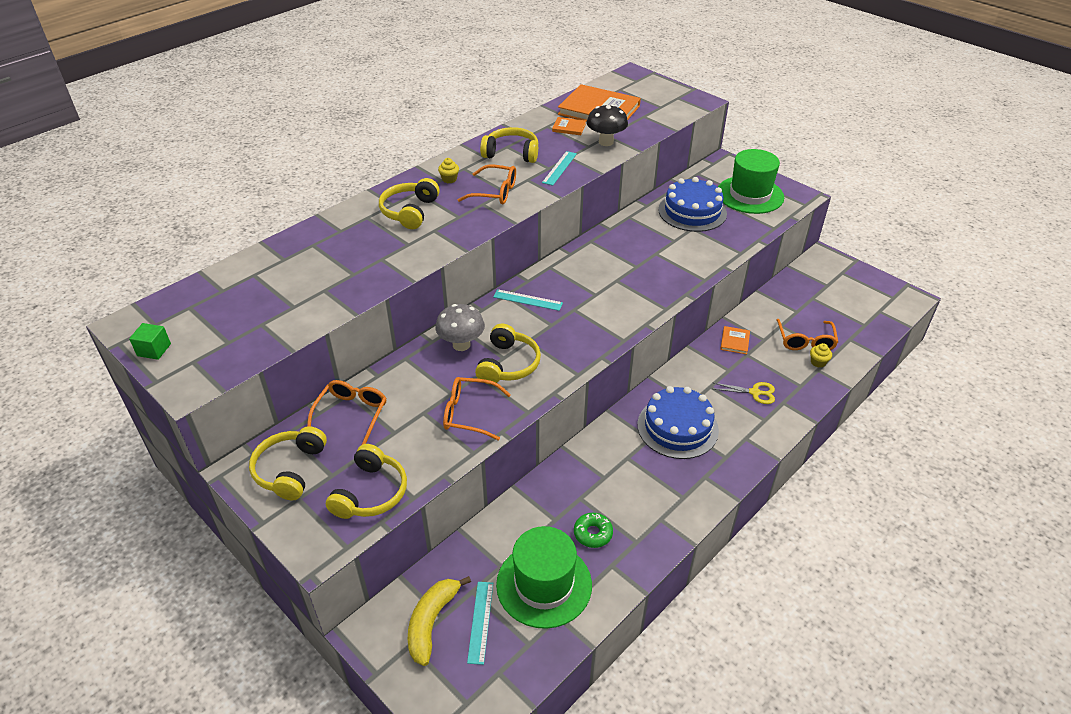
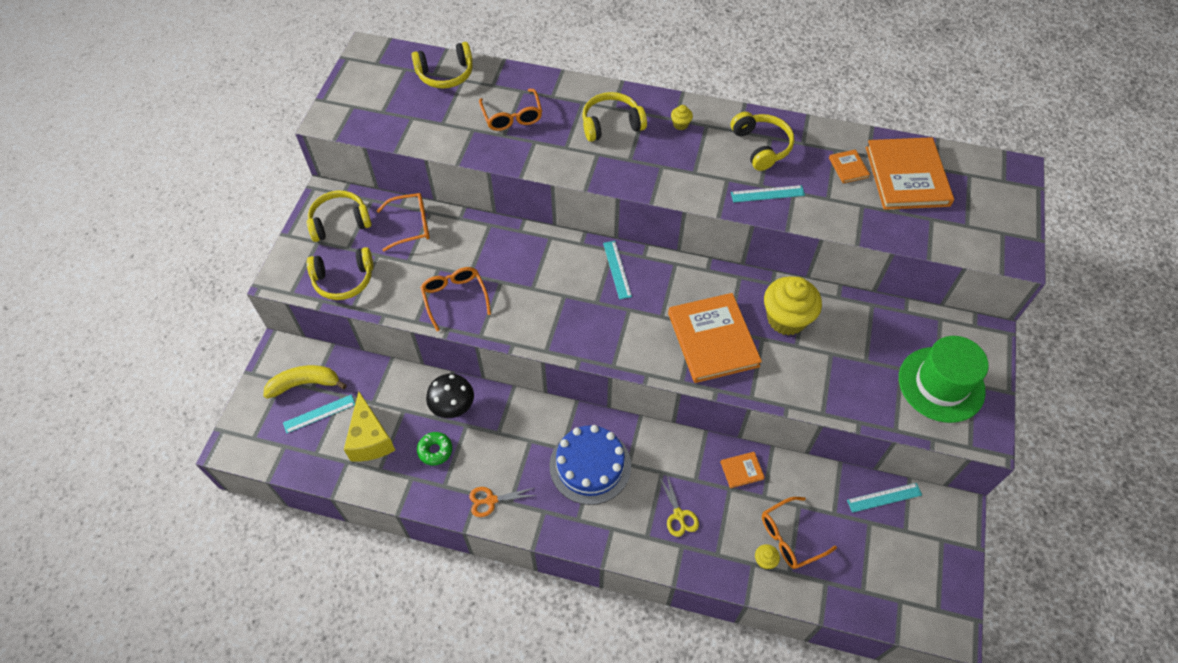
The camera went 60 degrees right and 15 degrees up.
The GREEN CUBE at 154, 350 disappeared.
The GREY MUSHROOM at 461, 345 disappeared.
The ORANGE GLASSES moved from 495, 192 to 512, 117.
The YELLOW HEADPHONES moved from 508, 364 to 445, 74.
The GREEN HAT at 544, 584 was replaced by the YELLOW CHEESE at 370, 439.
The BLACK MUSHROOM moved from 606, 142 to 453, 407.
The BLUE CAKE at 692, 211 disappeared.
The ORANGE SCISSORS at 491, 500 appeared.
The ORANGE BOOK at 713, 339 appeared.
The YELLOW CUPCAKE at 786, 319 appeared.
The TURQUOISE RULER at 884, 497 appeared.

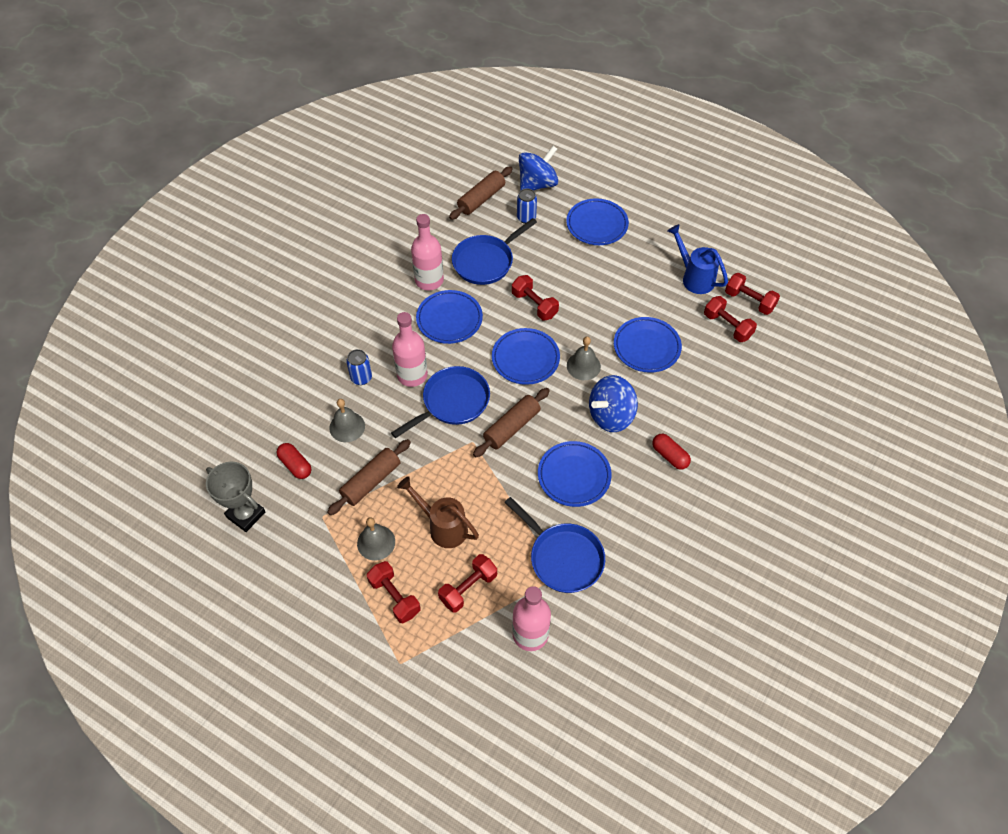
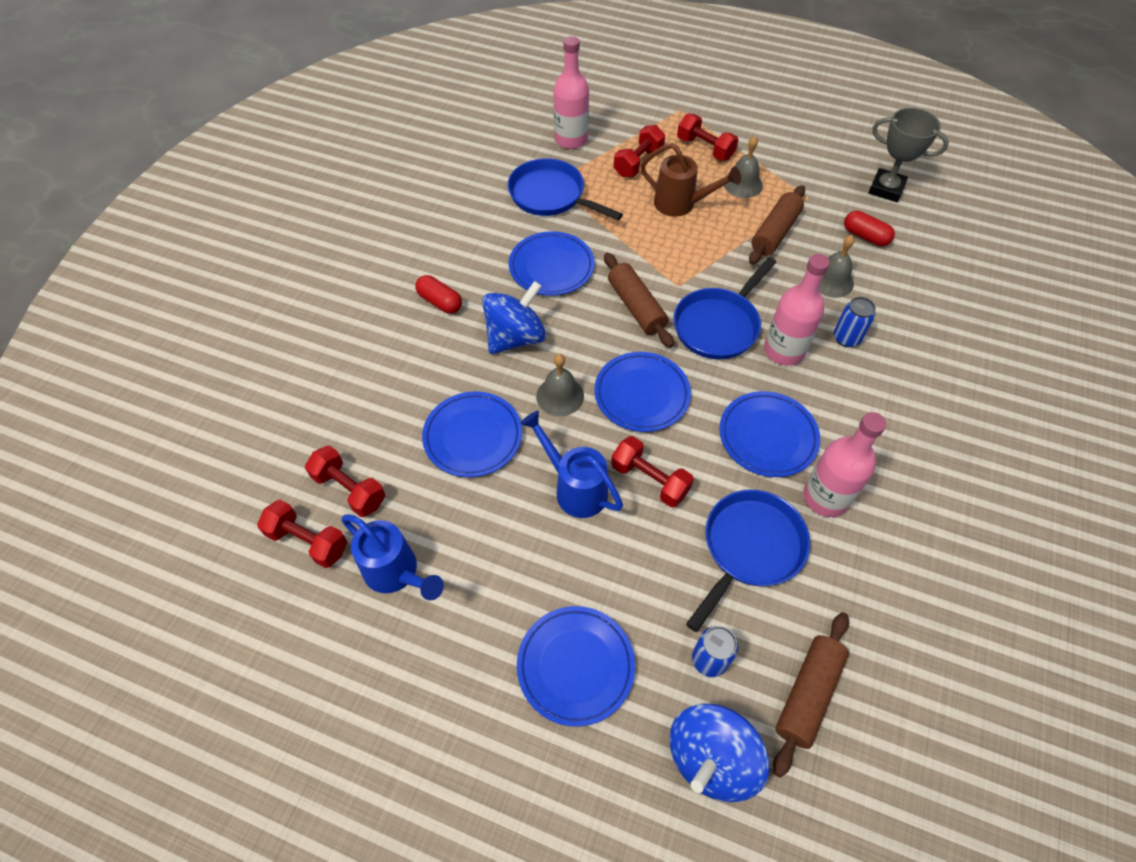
The camera went 170 degrees right and 0 degrees up.
The BROWN ROLLING PIN at 512, 427 turned 60 degrees counterclockwise.
The BLUE WATERING CAN at 575, 488 appeared.

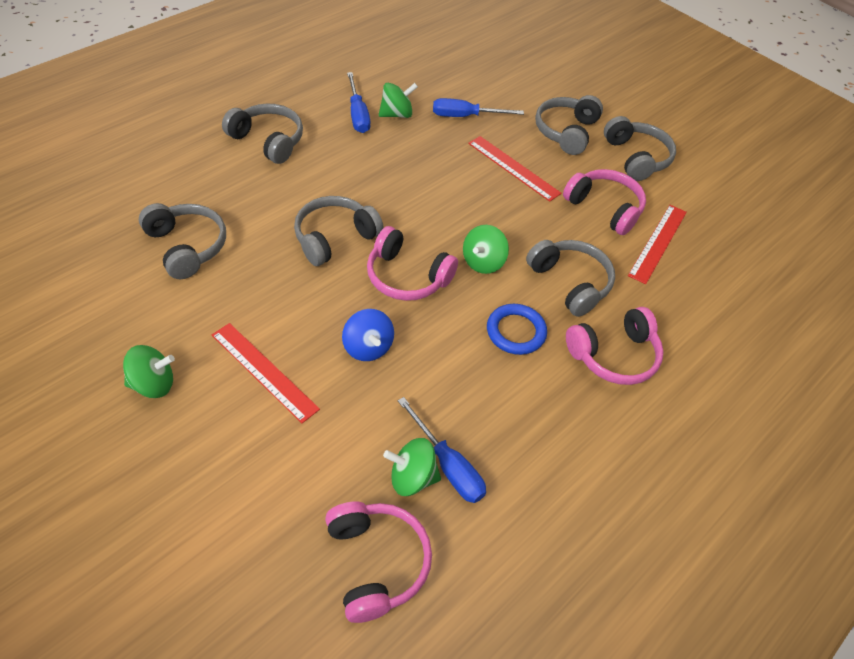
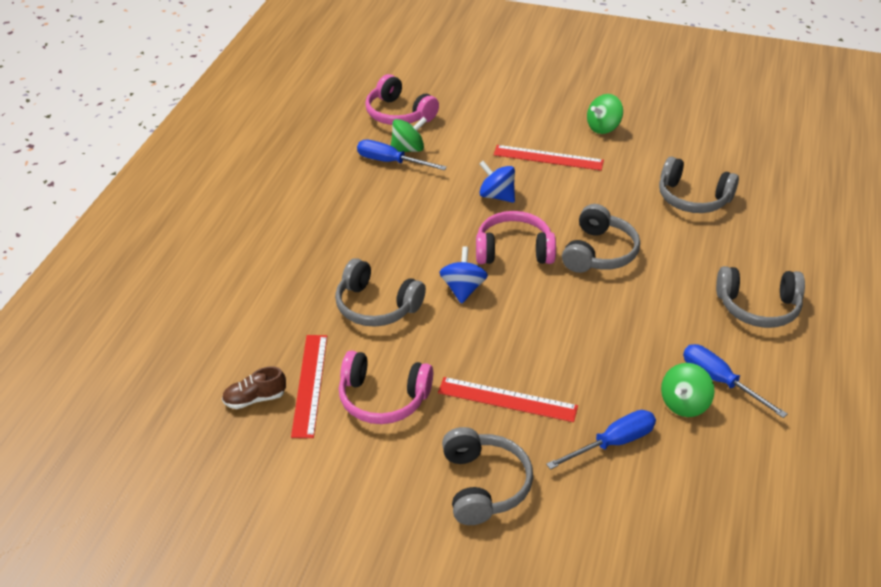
The camera went 155 degrees right and 10 degrees down.
The GREEN SPINNING TOP at 483, 262 became the BLUE SPINNING TOP at 463, 289.
The BLUE RING at 516, 332 disappeared.
The PINK HEADPHONES at 614, 355 disappeared.
The GREY HEADPHONES at 636, 158 disappeared.
The BROWN SHOE at 255, 399 appeared.

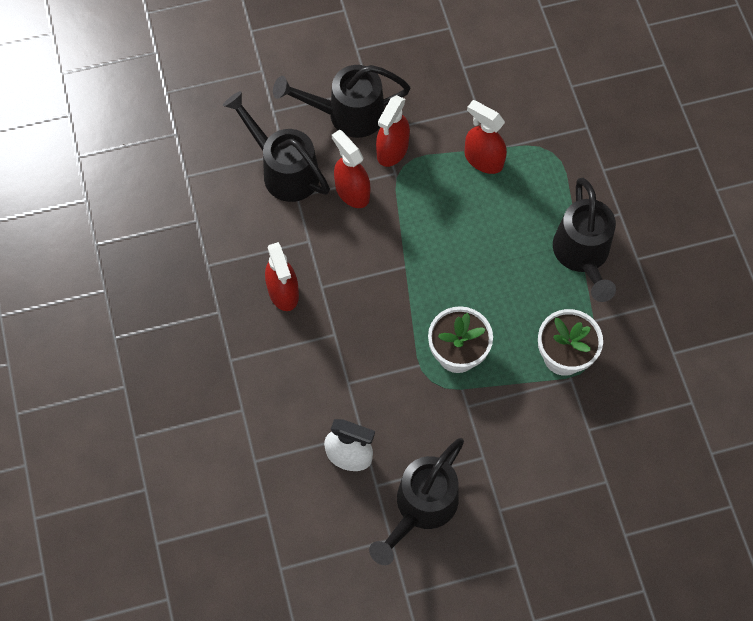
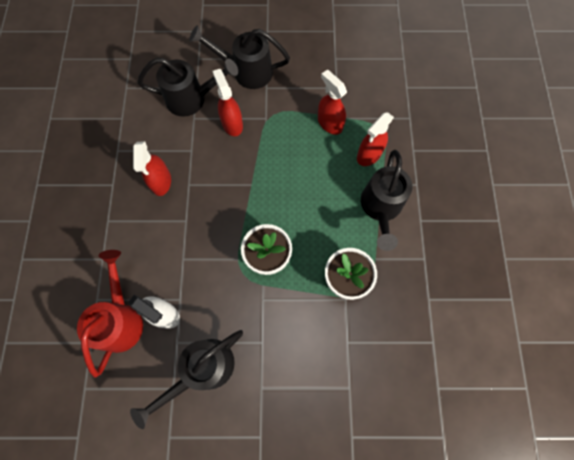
The camera went 15 degrees right and 5 degrees up.
The BLACK WATERING CAN at 284, 170 turned 120 degrees clockwise.
The RED SPRAY BOTTLE moved from 392, 150 to 369, 155.
The RED WATERING CAN at 121, 319 appeared.

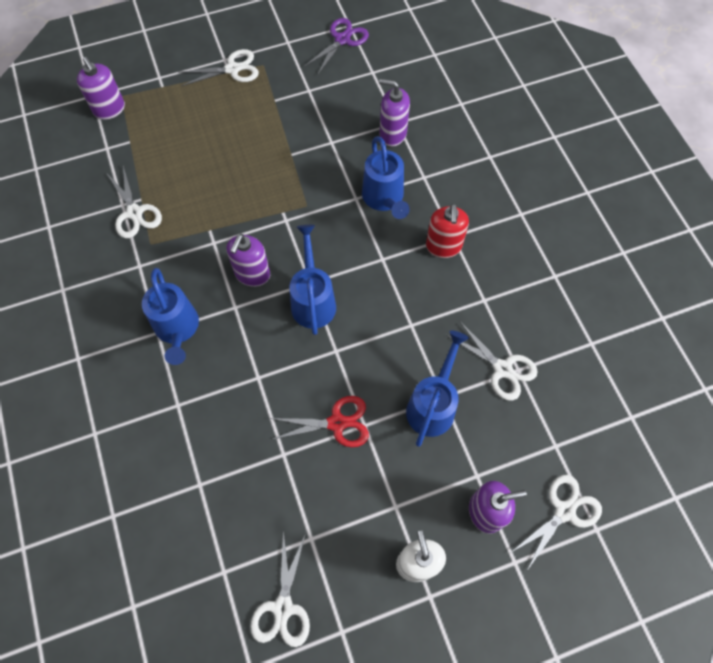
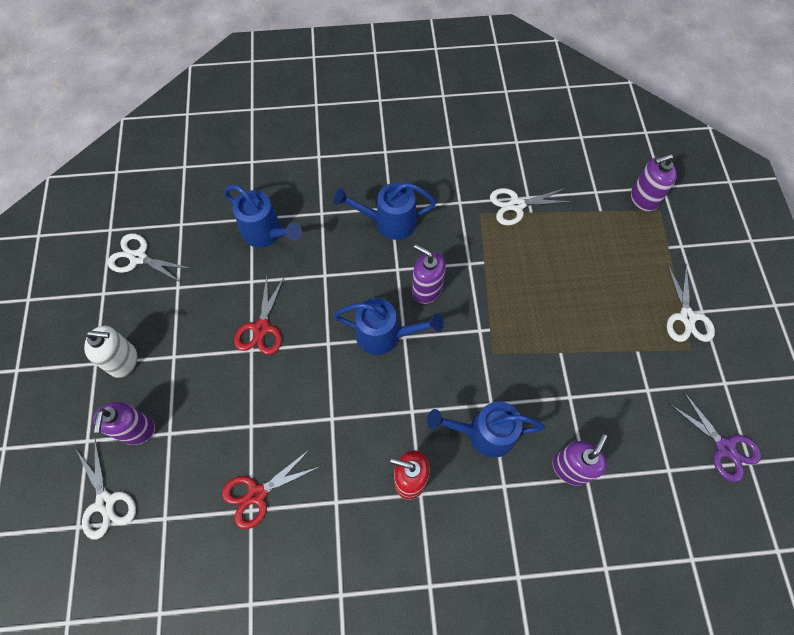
The camera went 105 degrees right and 0 degrees up.
The BLUE WATERING CAN moved from 433, 405 to 266, 233.
The WHITE SCISSORS at 503, 369 became the RED SCISSORS at 257, 494.

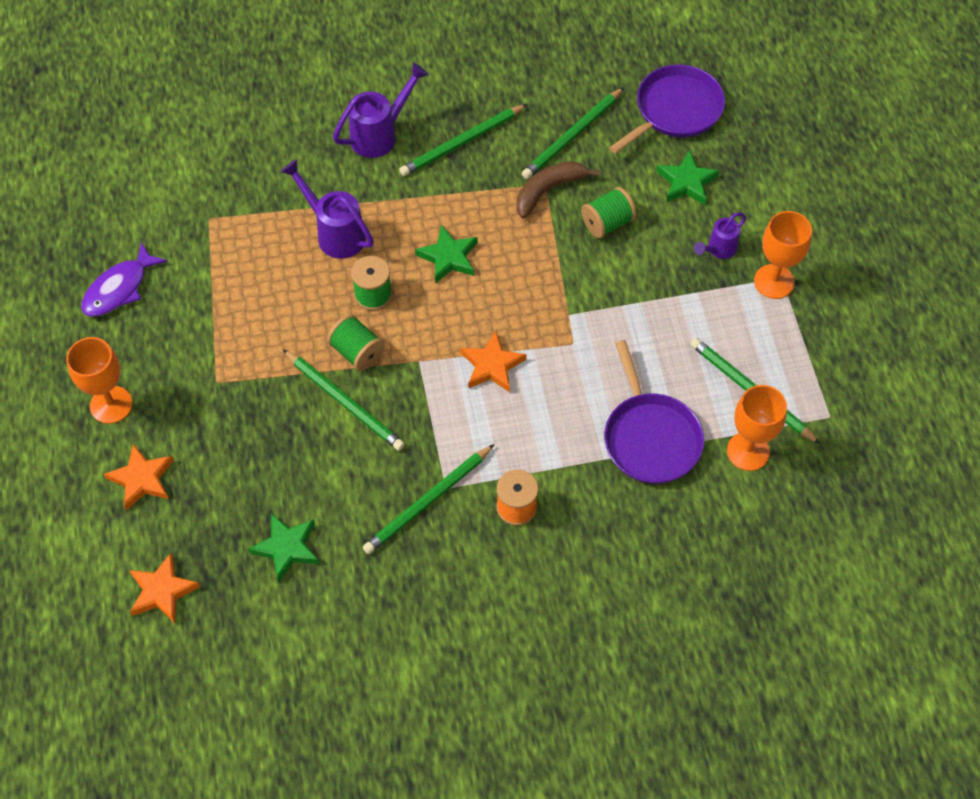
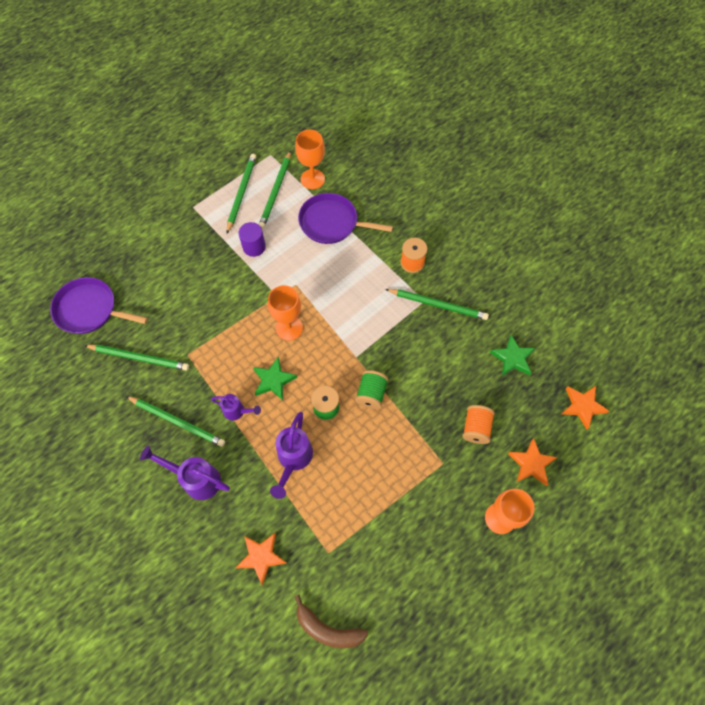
The camera went 120 degrees left and 5 degrees up.
The PURPLE FISH at 119, 288 disappeared.
The GREEN PENCIL moved from 345, 402 to 241, 193.
The ORANGE STAR moved from 492, 365 to 261, 557.
The BROWN BANANA moved from 548, 191 to 328, 629.
The GREEN SPOOL at 607, 223 disappeared.
The PURPLE PAN at 650, 437 turned 120 degrees counterclockwise.
The GREEN STAR at 686, 182 disappeared.
The PURPLE WATERING CAN moved from 718, 250 to 237, 411.
The ORANGE GOBLET moved from 774, 281 to 289, 328.
The PURPLE CYLINDER at 254, 247 appeared.
The ORANGE SPOOL at 476, 428 appeared.

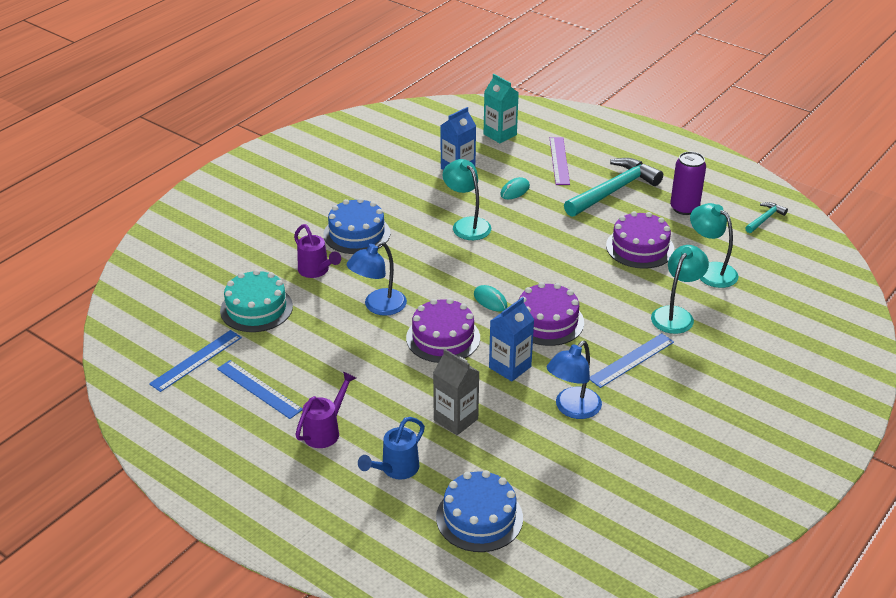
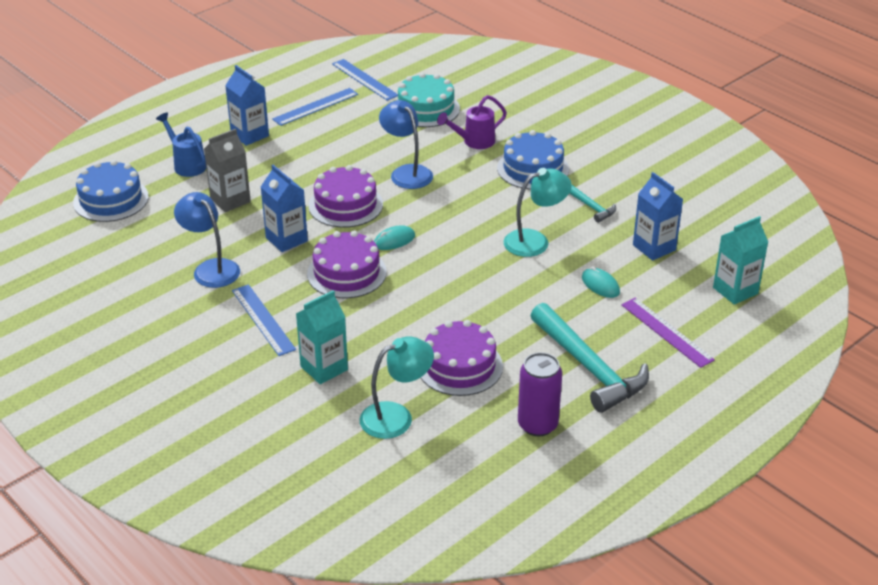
The camera went 100 degrees right and 0 degrees up.
The PURPLE WATERING CAN at 326, 430 was replaced by the BLUE CARTON at 250, 135.
The PURPLE RULER at 559, 160 turned 45 degrees clockwise.
The TURQUOISE LAMP at 676, 315 was replaced by the TURQUOISE CARTON at 324, 368.
The TURQUOISE HAMMER moved from 765, 219 to 591, 207.

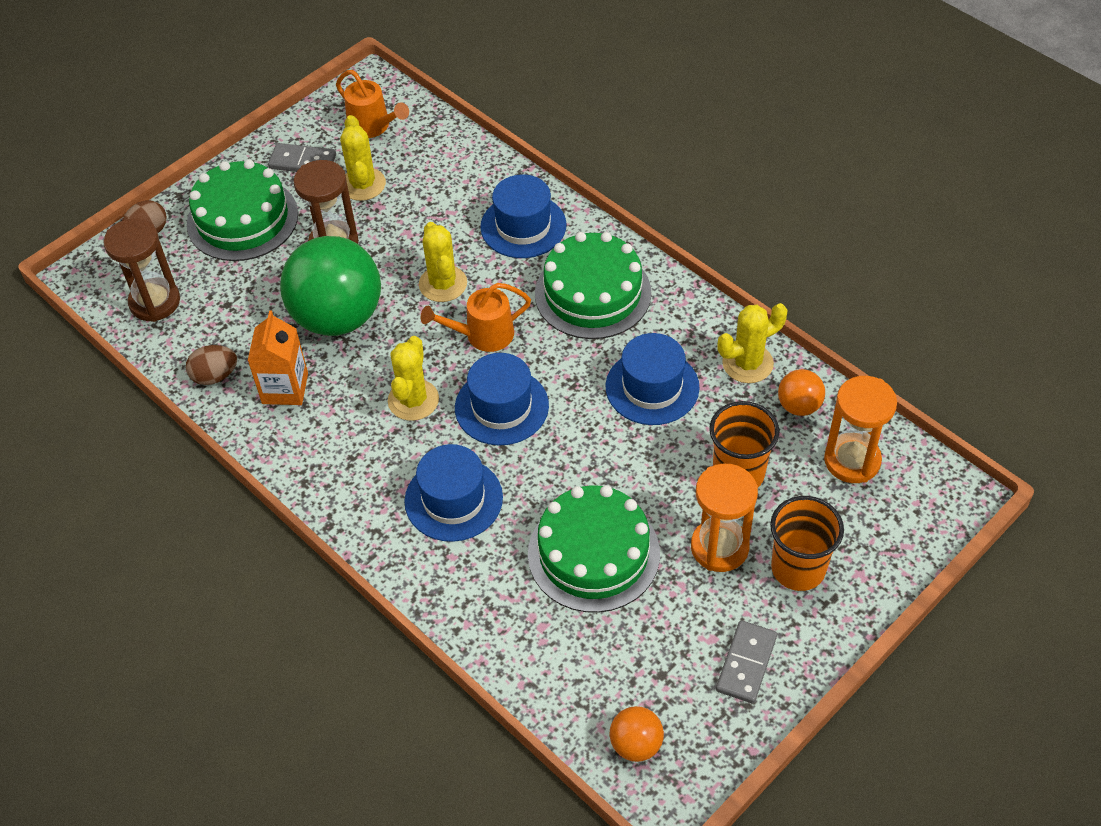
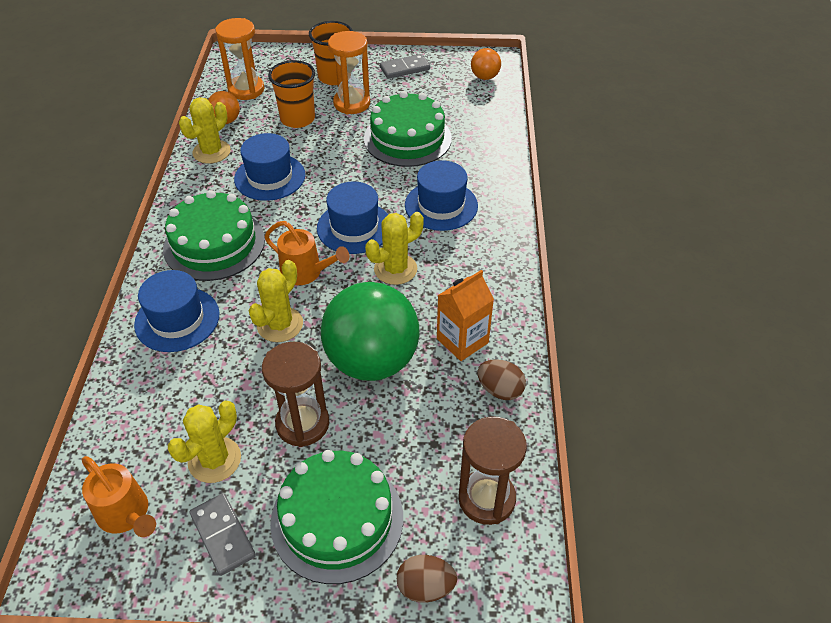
The camera went 135 degrees left and 5 degrees down.
The ORANGE WATERING CAN at 373, 127 turned 135 degrees clockwise.
The YELLOW CACTUS at 747, 363 turned 75 degrees counterclockwise.

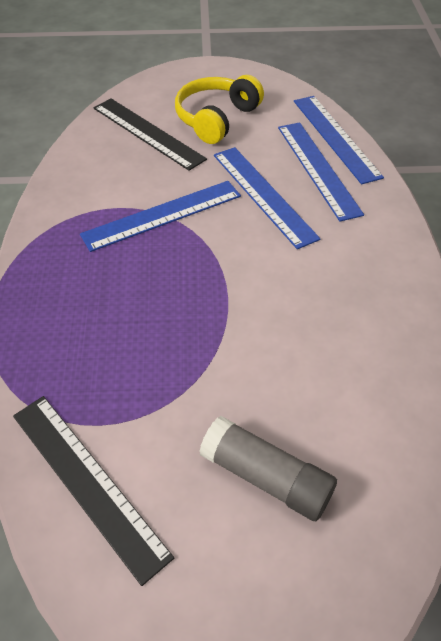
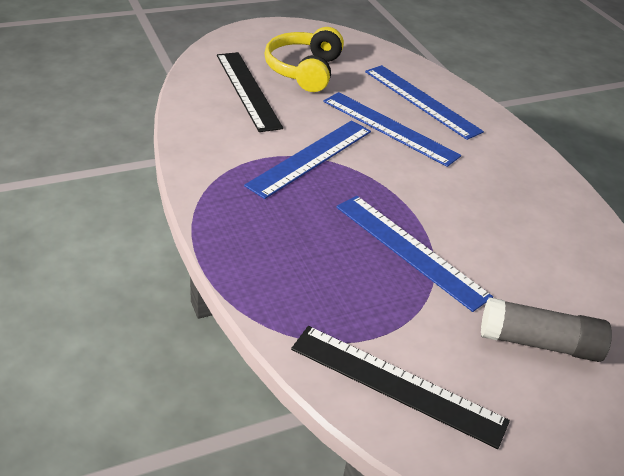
The camera went 25 degrees left and 10 degrees down.
The BLACK RULER at 147, 133 turned 45 degrees clockwise.
The BLUE RULER moved from 336, 137 to 410, 250.

